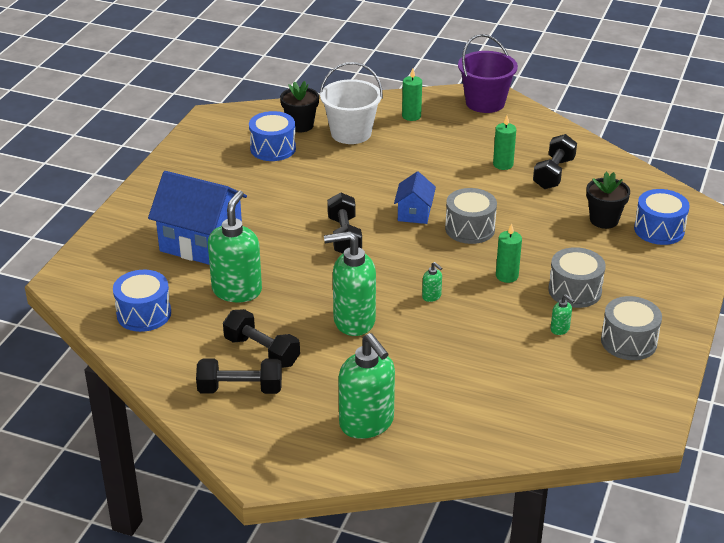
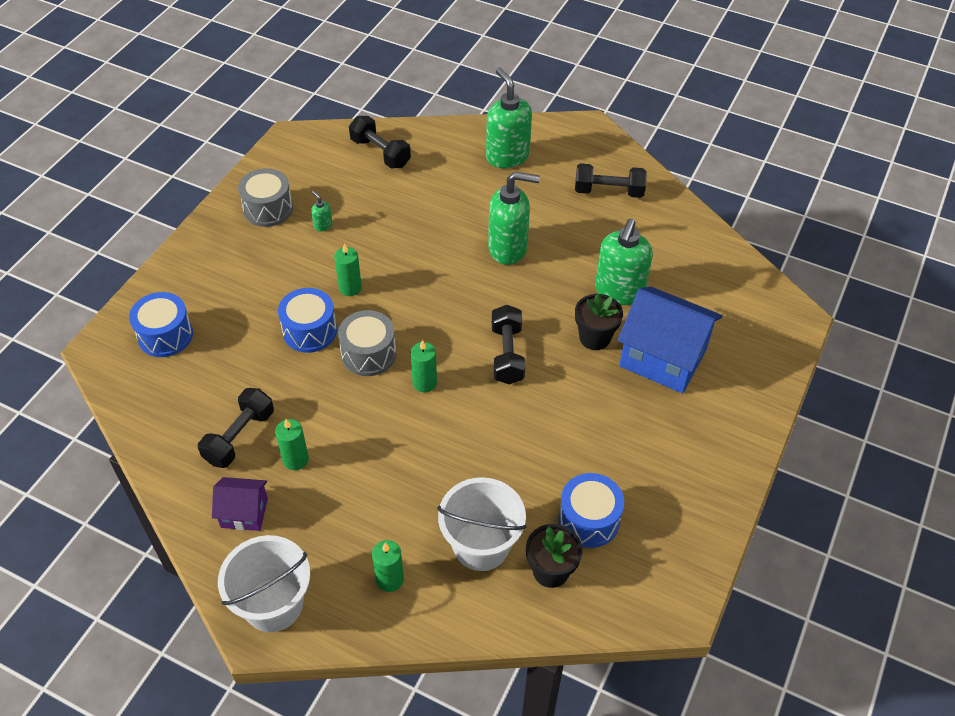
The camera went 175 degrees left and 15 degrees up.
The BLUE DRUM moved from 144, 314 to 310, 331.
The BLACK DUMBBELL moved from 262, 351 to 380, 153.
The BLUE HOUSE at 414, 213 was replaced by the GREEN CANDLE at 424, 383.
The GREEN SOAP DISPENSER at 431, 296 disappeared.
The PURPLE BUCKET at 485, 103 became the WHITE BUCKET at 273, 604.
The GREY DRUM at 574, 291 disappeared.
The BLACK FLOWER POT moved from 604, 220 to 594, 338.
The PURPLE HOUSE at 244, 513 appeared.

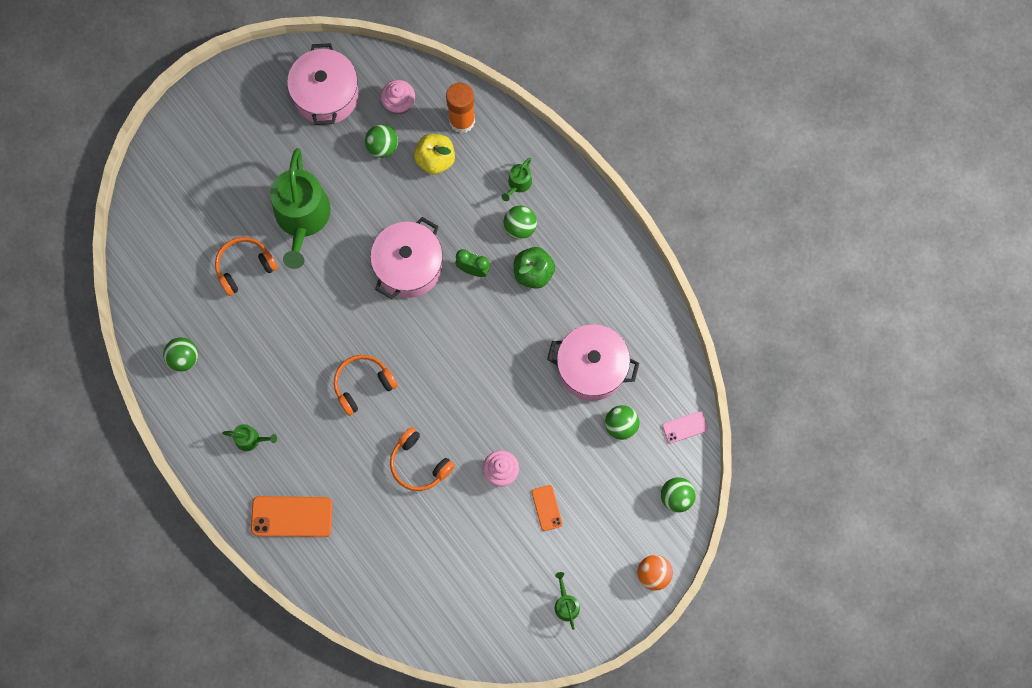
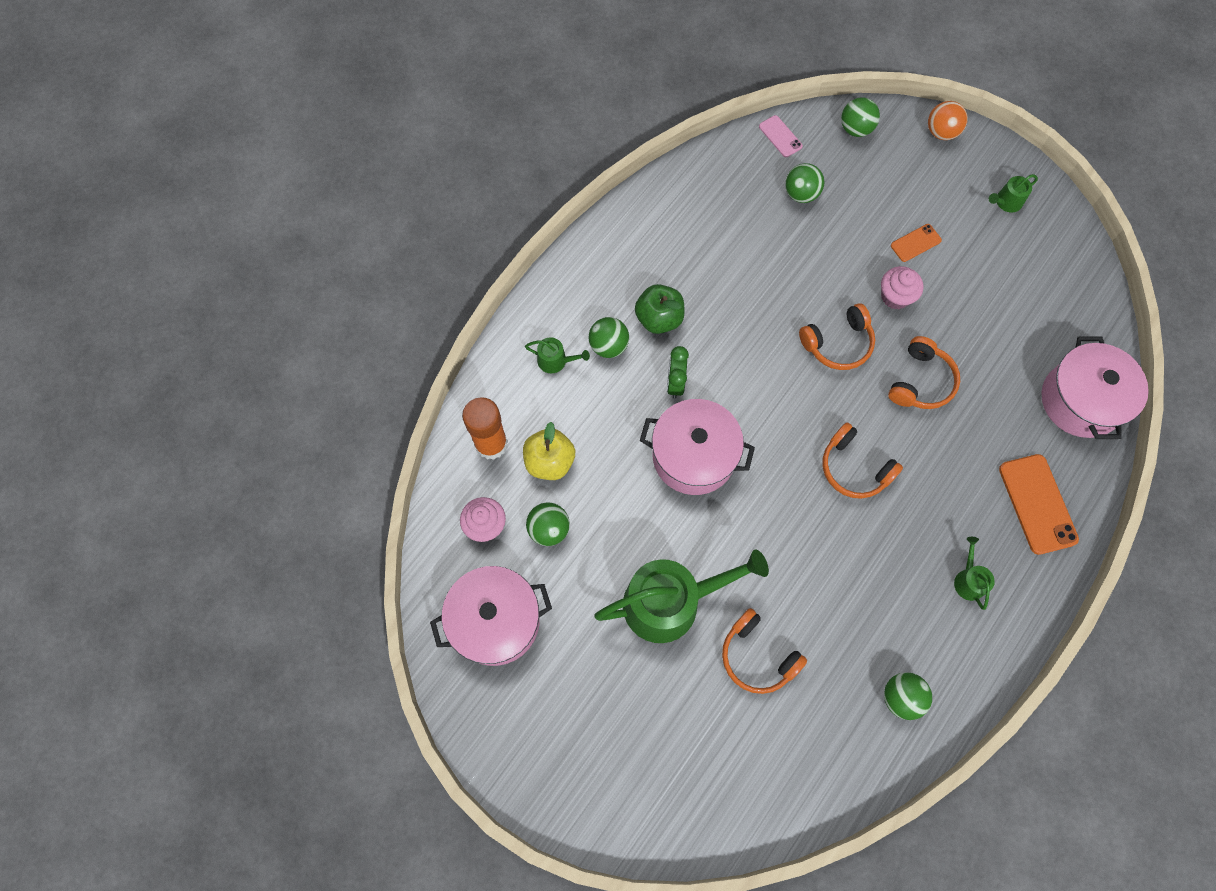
The camera went 105 degrees left and 5 degrees down.
The PINK POT moved from 591, 368 to 1080, 400.
The ORANGE HEADPHONES at 838, 343 appeared.

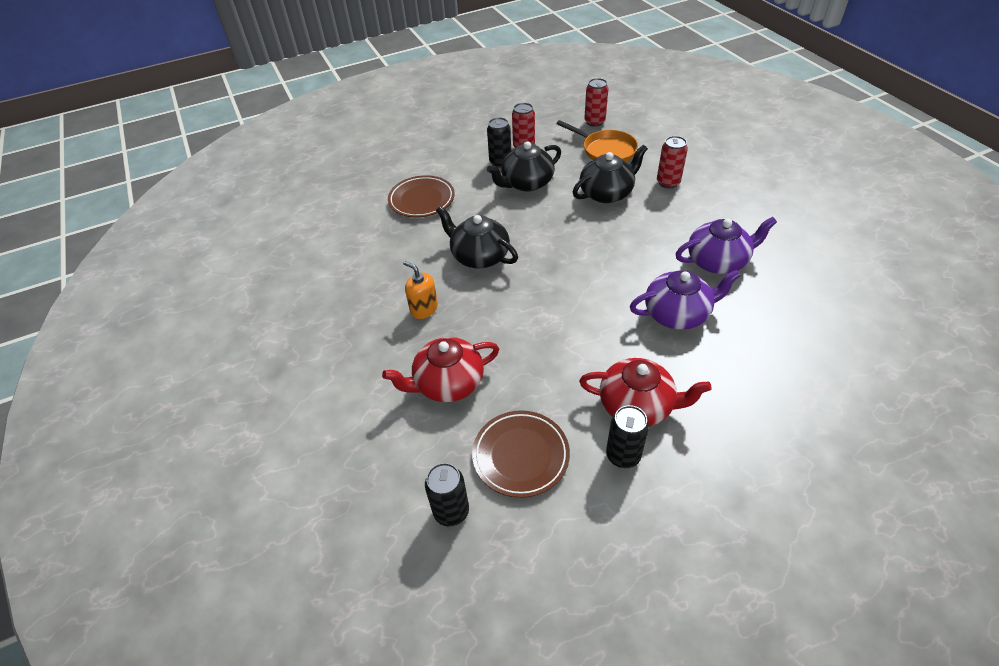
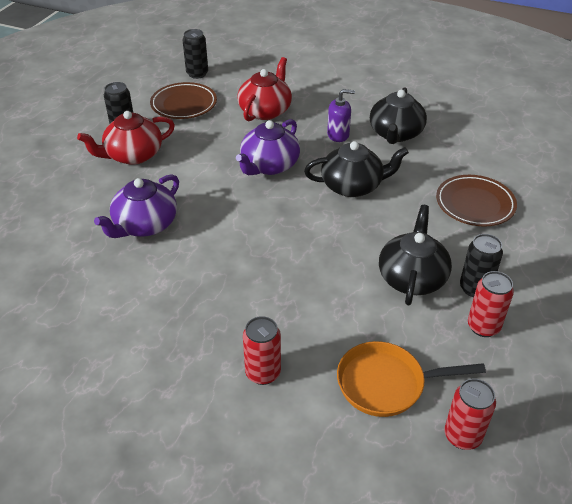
The camera went 135 degrees right and 5 degrees down.
The ORANGE SOAP DISPENSER at 424, 309 became the PURPLE SOAP DISPENSER at 338, 135.
The BLACK TEAPOT moved from 607, 193 to 395, 134.
The PURPLE TEAPOT moved from 718, 261 to 269, 166.

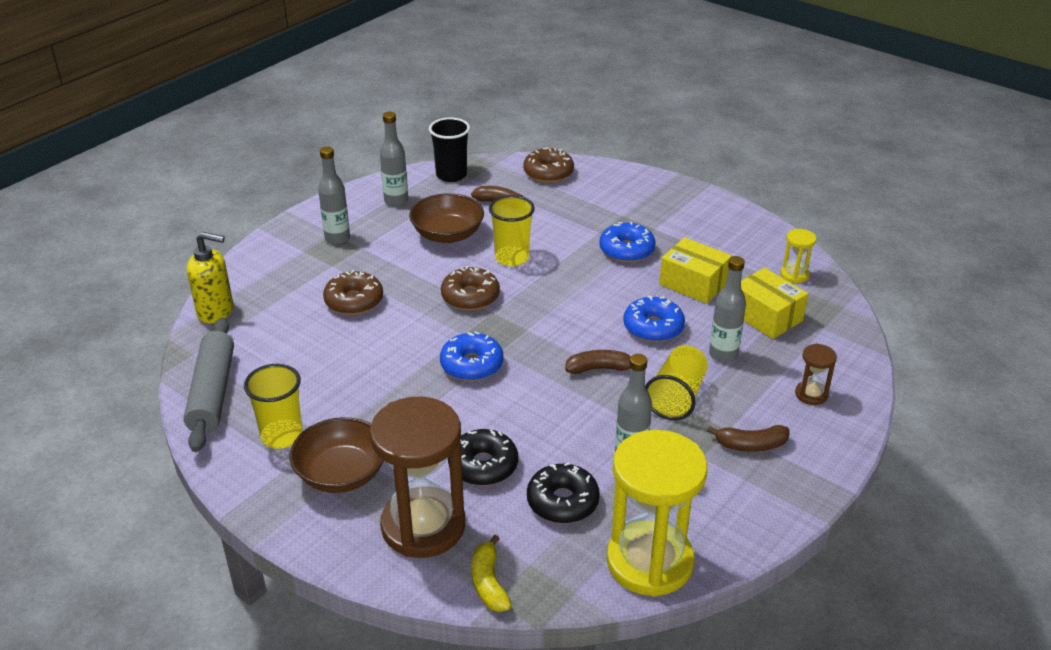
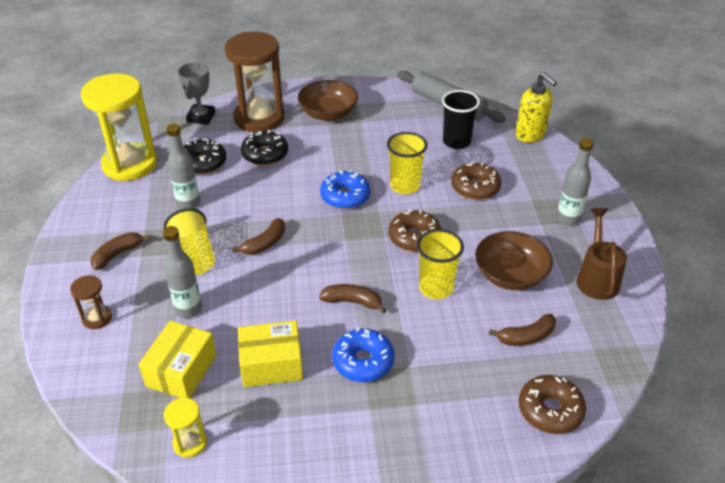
The camera went 135 degrees right and 5 degrees up.
The YELLOW SOAP DISPENSER at 216, 311 turned 90 degrees counterclockwise.
The YELLOW CUP moved from 282, 436 to 405, 186.
The GREY BOTTLE at 396, 201 was replaced by the BROWN WATERING CAN at 597, 278.
The BLACK CUP moved from 451, 175 to 456, 142.
The YELLOW BANANA at 489, 583 was replaced by the GREY TROPHY at 201, 117.
The BLUE DONUT at 653, 327 disappeared.
The YELLOW BOX at 766, 316 turned 75 degrees counterclockwise.
The BROWN BANANA at 352, 302 appeared.

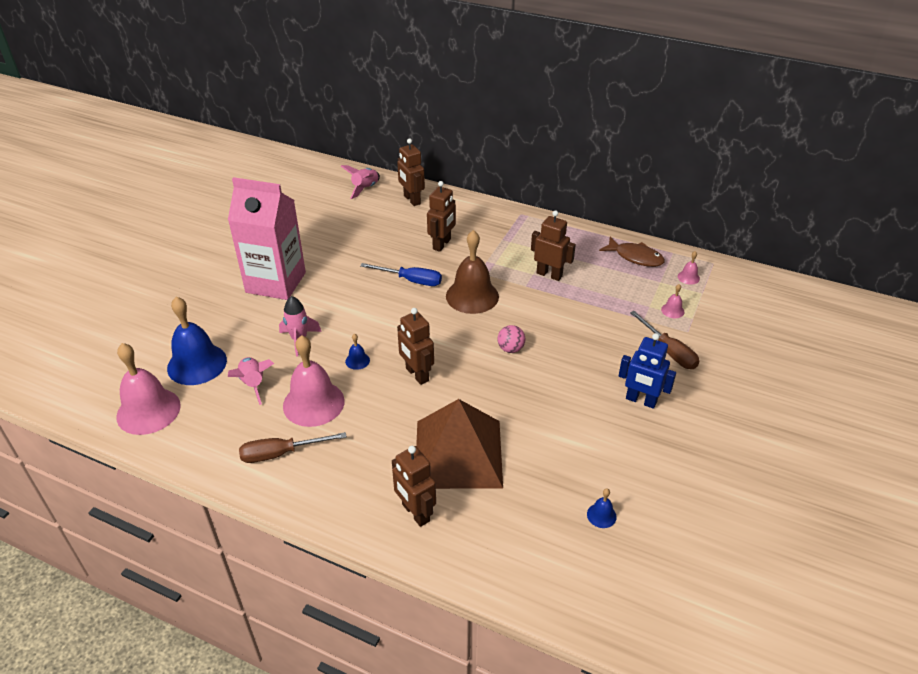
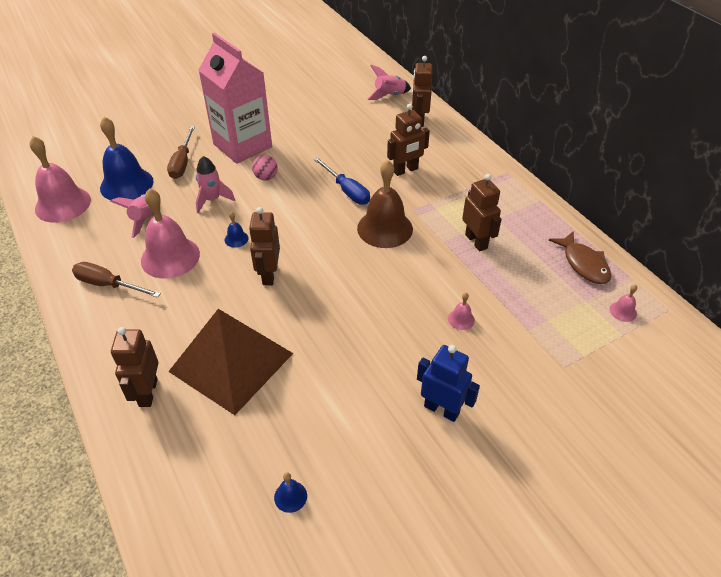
The camera went 35 degrees right and 5 degrees up.
The PINK BALL moved from 510, 349 to 266, 177.
The BLUE ROBOT at 641, 401 turned 150 degrees clockwise.
The BROWN SCREWDRIVER moved from 669, 351 to 182, 162.
The PINK BELL moved from 672, 310 to 461, 319.

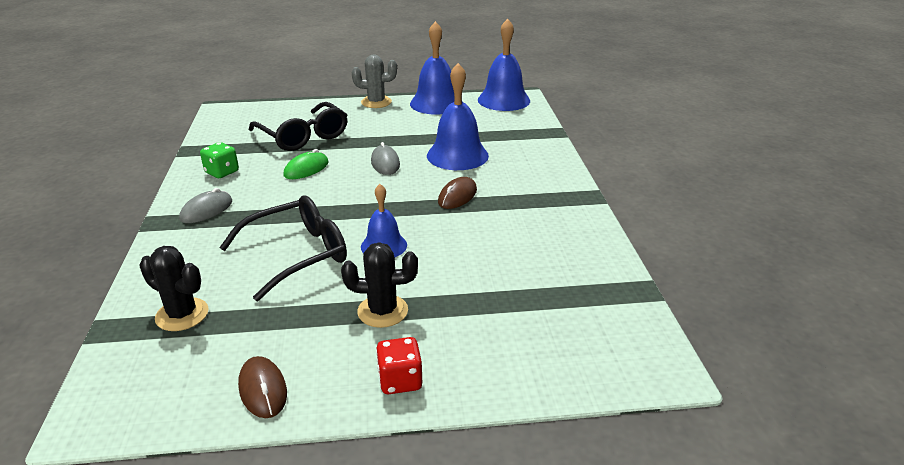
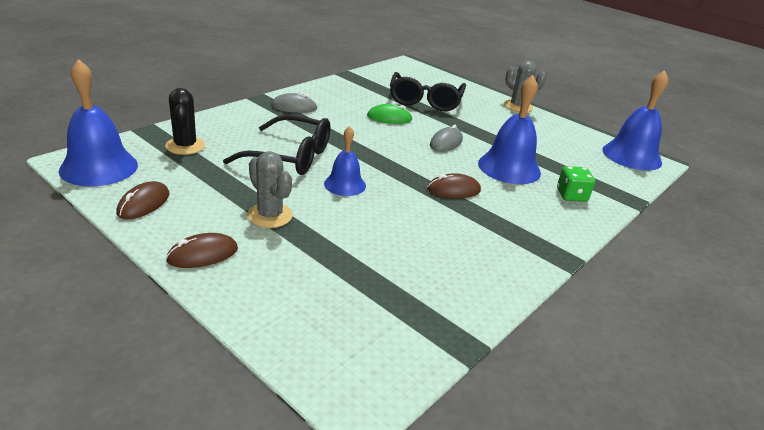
The camera went 45 degrees right and 0 degrees up.
The GREEN DICE moved from 222, 172 to 571, 196.
The BLACK CACTUS at 382, 311 became the GREY CACTUS at 270, 215.
The RED DICE at 400, 380 was replaced by the BROWN MOUSE at 202, 254.
The BLUE BELL moved from 436, 103 to 99, 167.

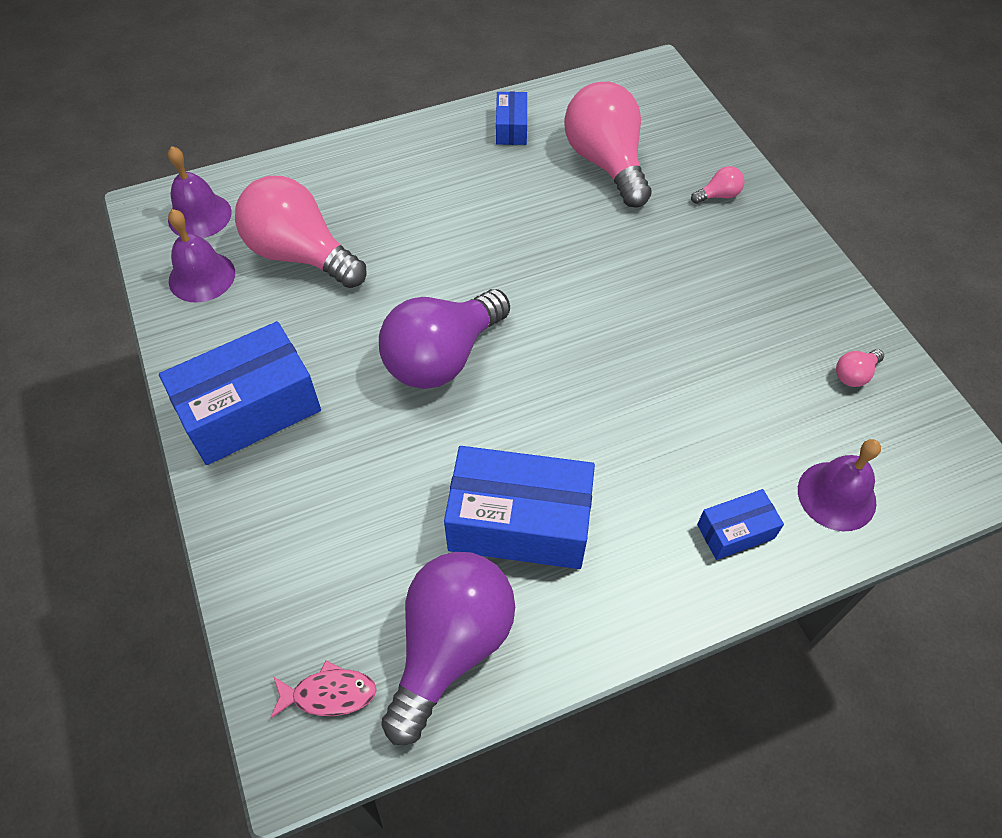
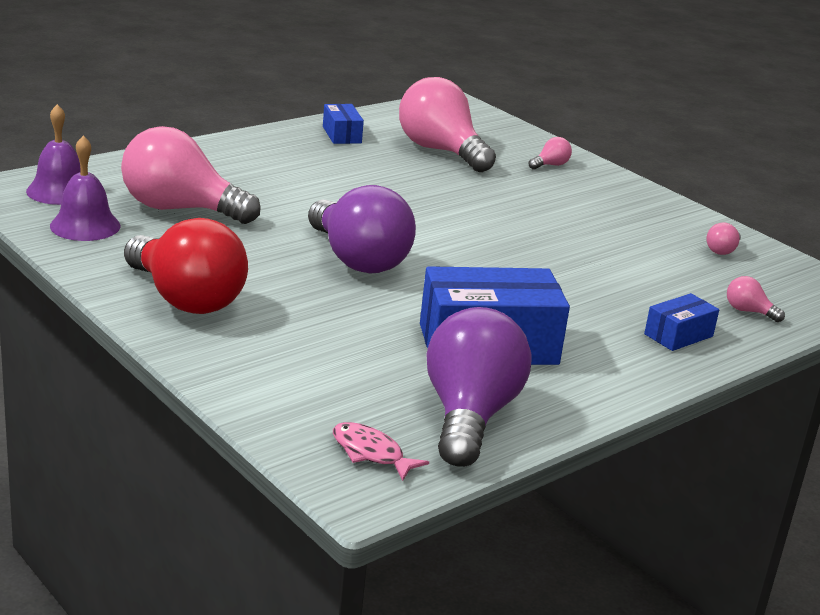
The camera went 20 degrees left and 30 degrees down.
The BLUE BOX at 250, 410 was replaced by the RED LIGHT BULB at 186, 299.
The PINK FISH at 329, 694 turned 120 degrees counterclockwise.
The PURPLE LIGHT BULB at 442, 357 turned 60 degrees counterclockwise.
The PURPLE BELL at 836, 495 was replaced by the PINK LIGHT BULB at 748, 311.

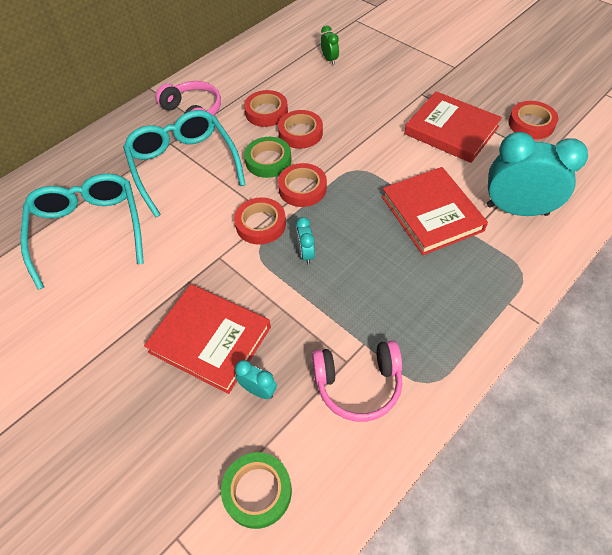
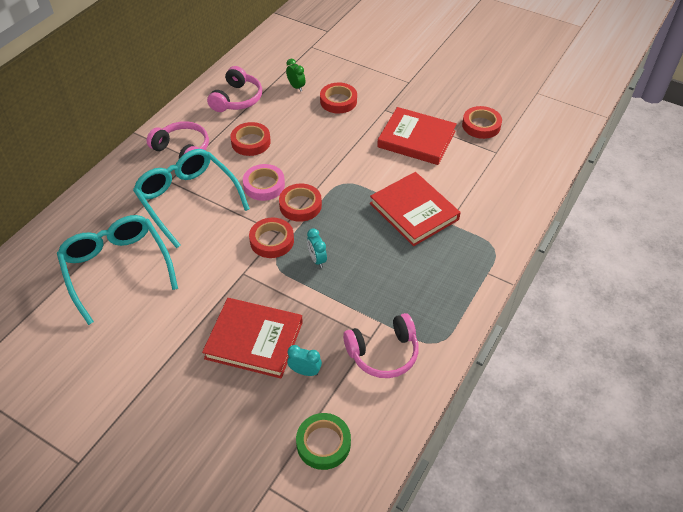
The camera went 15 degrees left and 5 degrees down.
The GREEN TAPE at 268, 161 became the PINK TAPE at 264, 185.
The RED TAPE moved from 300, 133 to 338, 101.
The TURQUOISE CLOCK at 517, 210 disappeared.
The PINK HEADPHONES at 237, 99 appeared.

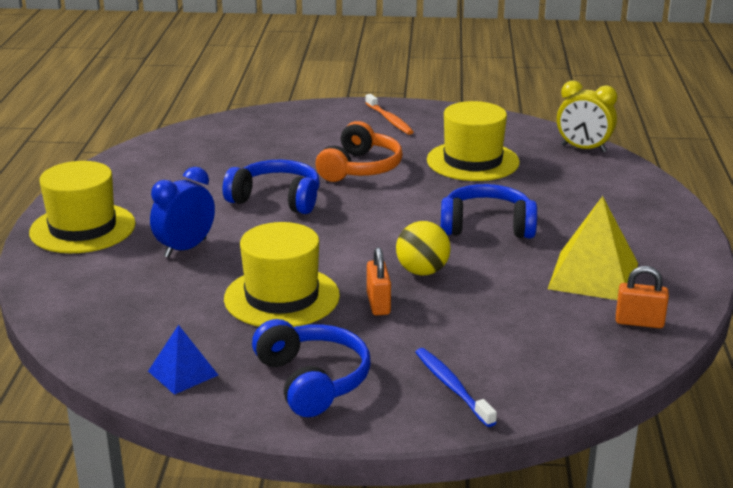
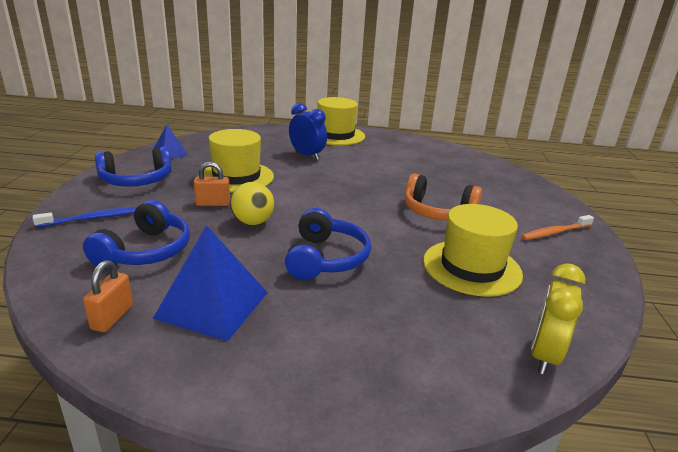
The camera went 90 degrees right and 0 degrees up.
The BLUE HEADPHONES moved from 276, 199 to 145, 251.
The YELLOW PYRAMID at 593, 275 became the BLUE PYRAMID at 212, 305.

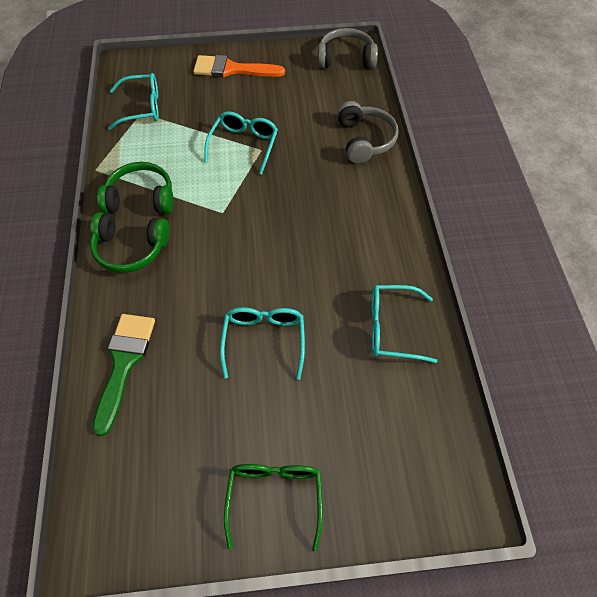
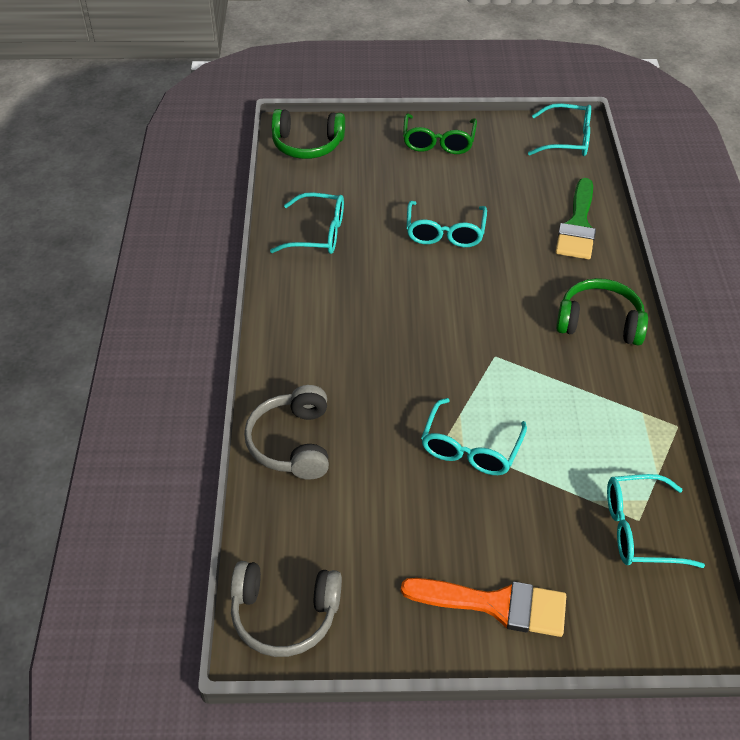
The camera went 175 degrees left and 10 degrees down.
The GREEN HEADPHONES moved from 141, 198 to 307, 145.
The TURQUOISE GLASSES at 567, 140 appeared.

